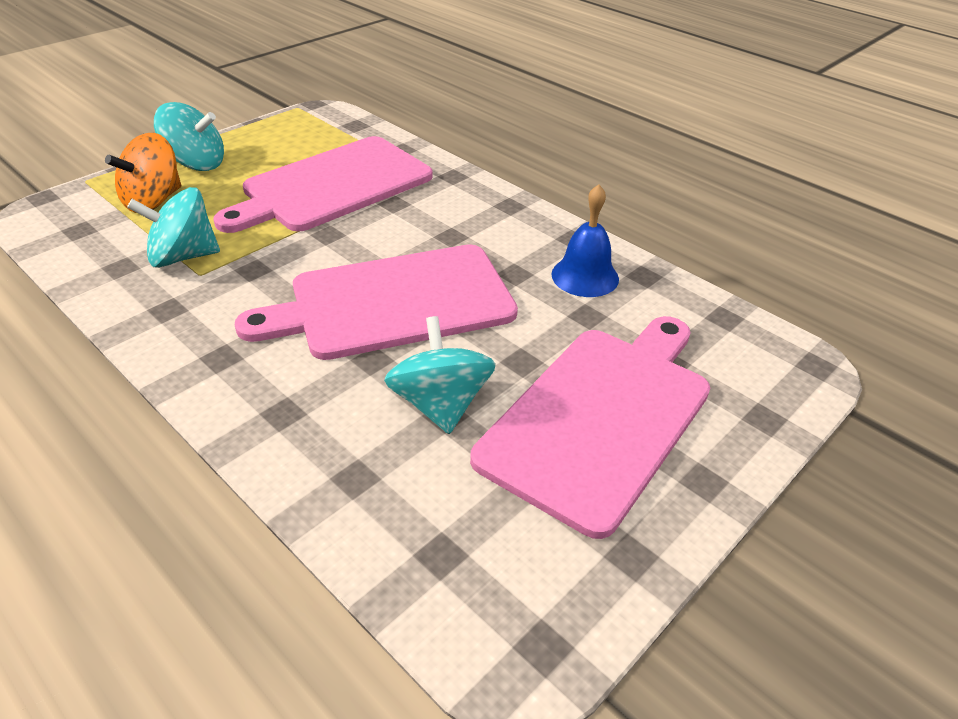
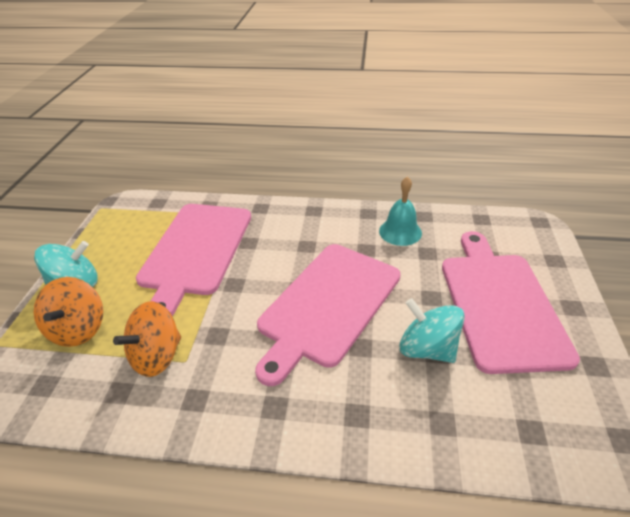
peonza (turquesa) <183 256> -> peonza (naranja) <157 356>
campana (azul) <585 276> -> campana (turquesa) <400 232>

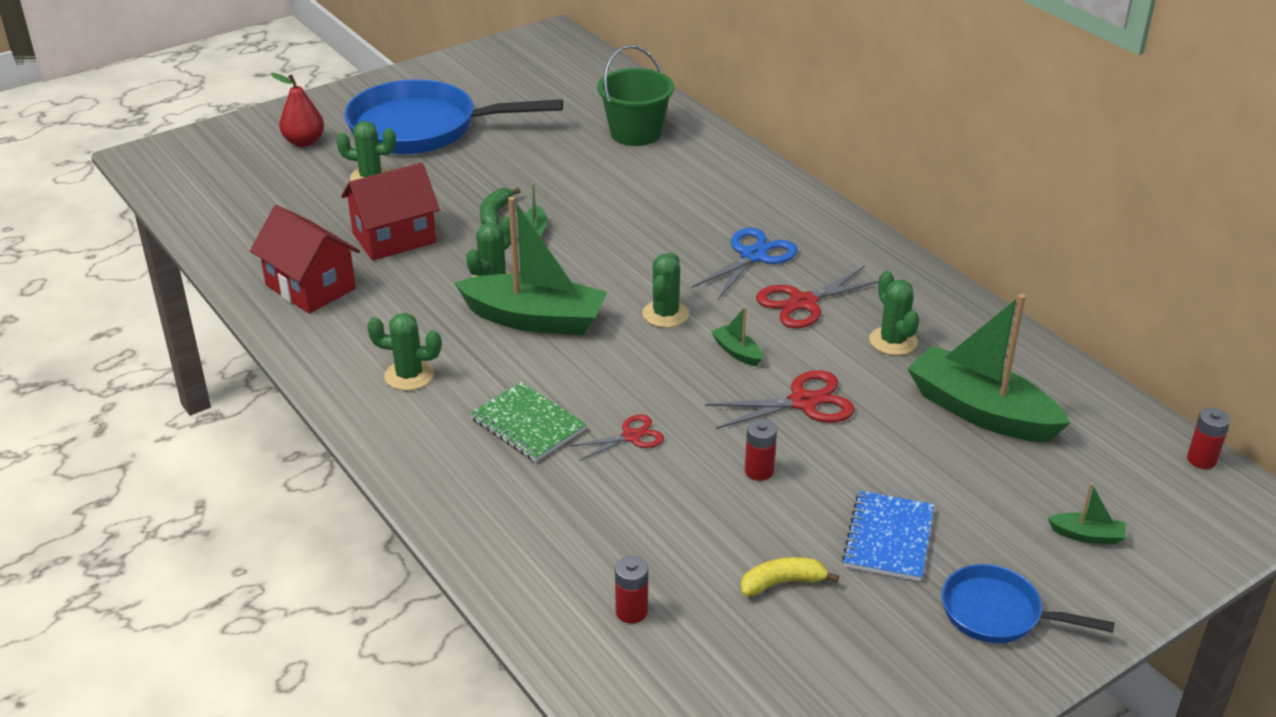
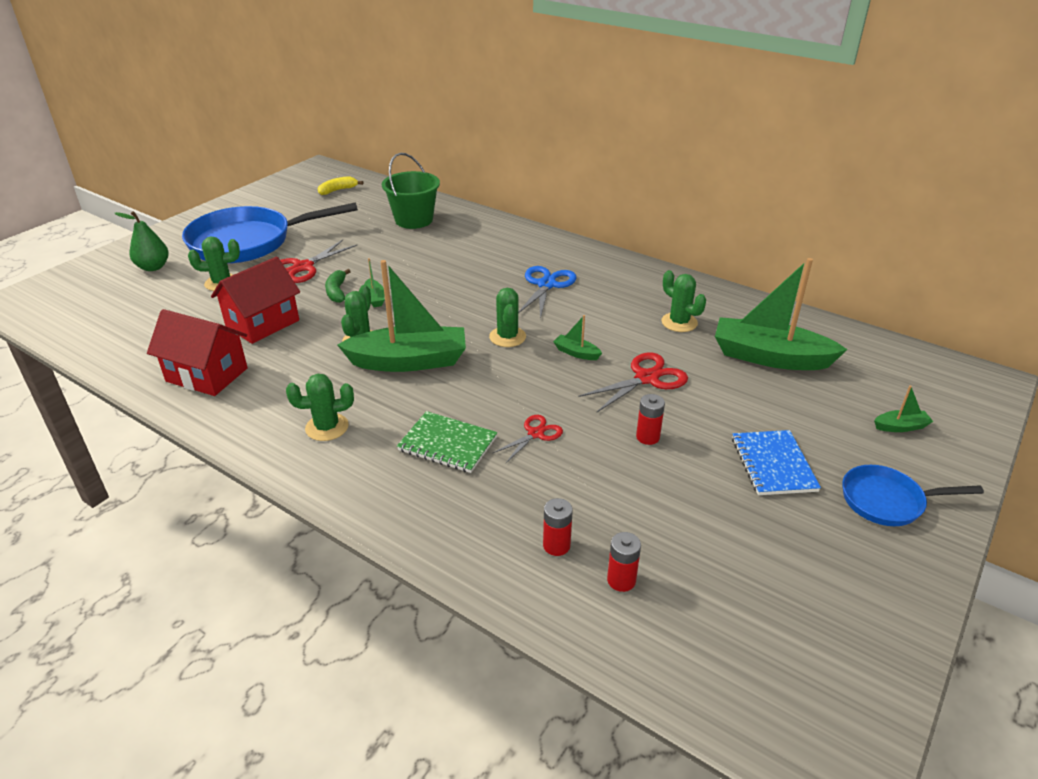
pera (rojo) <304 142> -> pera (verde) <153 267>
tijeras (rojo) <803 303> -> tijeras (rojo) <303 267>, relocated
plátano (amarillo) <782 583> -> plátano (amarillo) <338 190>, relocated
pila (rojo) <1201 459> -> pila (rojo) <556 545>, relocated

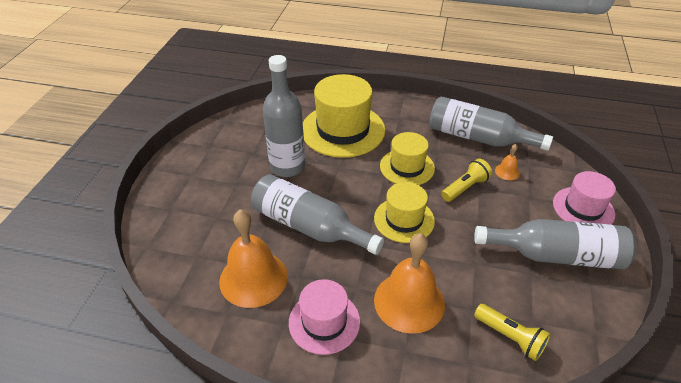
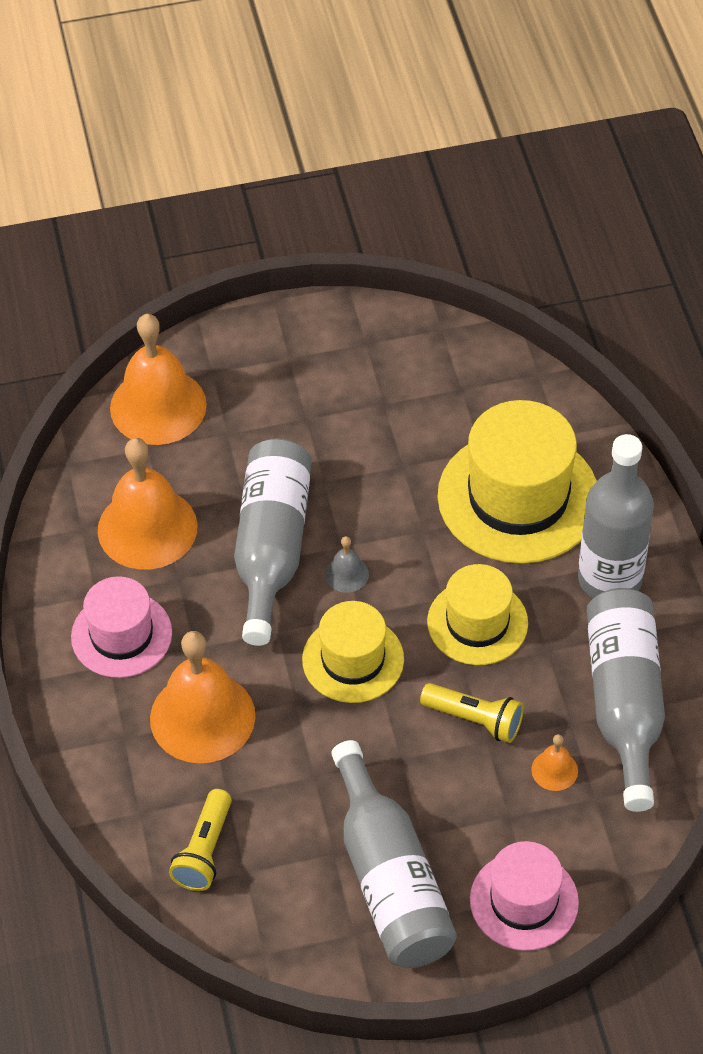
none -> campana (naranja) <158 406>
none -> campana (gris) <346 574>
botella (gris) <287 167> -> botella (gris) <610 579>, relocated

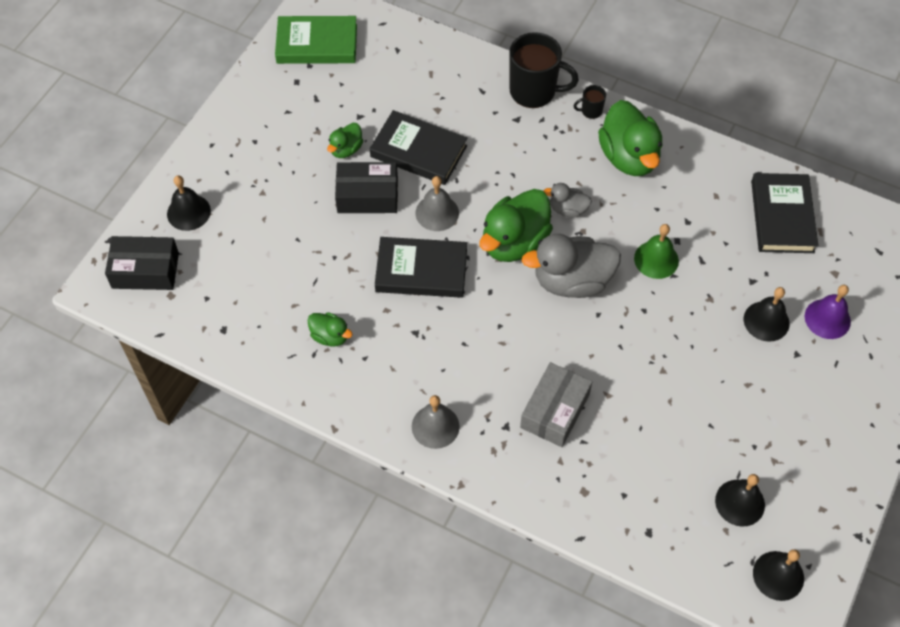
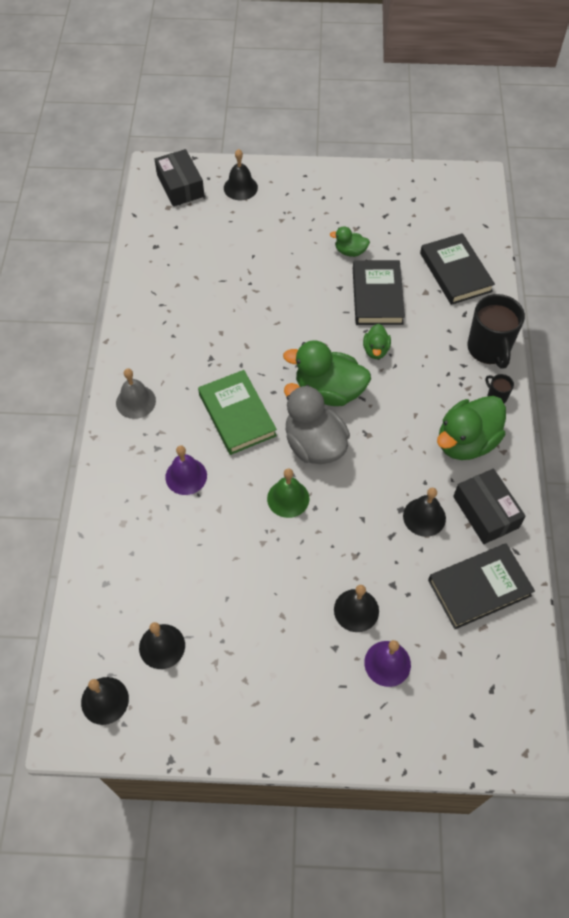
caja (gris) <554 411> -> campana (morado) <186 476>
libro (verde) <317 44> -> libro (verde) <237 415>, relocated
campana (verde) <656 259> -> campana (verde) <288 498>, relocated
pato (verde) <330 336> -> pato (verde) <375 350>, relocated
none -> campana (negro) <424 517>
libro (negro) <421 270> -> libro (negro) <455 272>, relocated
caja (negro) <367 195> -> caja (negro) <485 512>, relocated
campana (gris) <437 213> -> none
pato (gris) <567 209> -> none

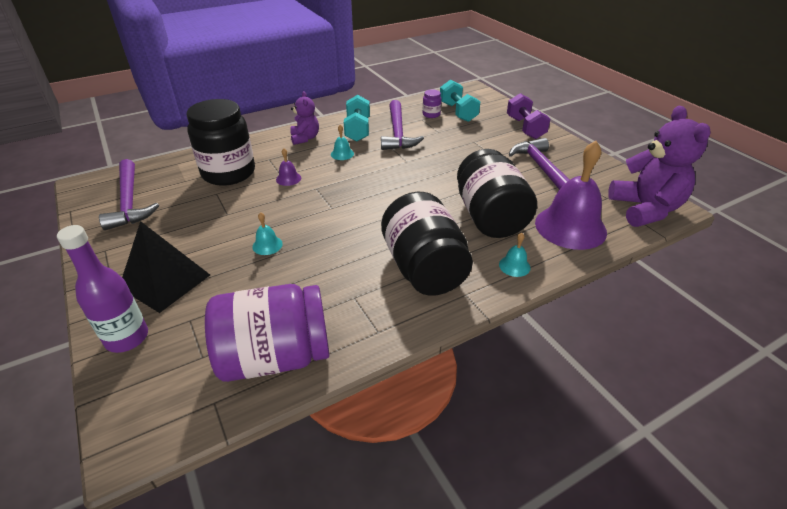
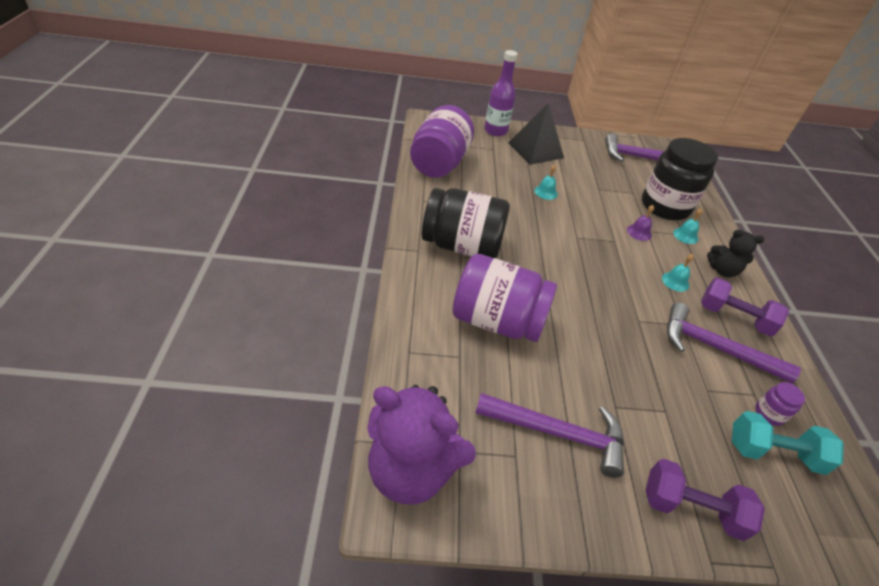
tarro (negro) <490 217> -> tarro (morado) <497 321>
campana (turquesa) <514 266> -> campana (turquesa) <685 235>, relocated
mancuerna (turquesa) <357 130> -> mancuerna (morado) <734 318>
osito (morado) <305 138> -> osito (negro) <722 271>
campana (morado) <570 227> -> none

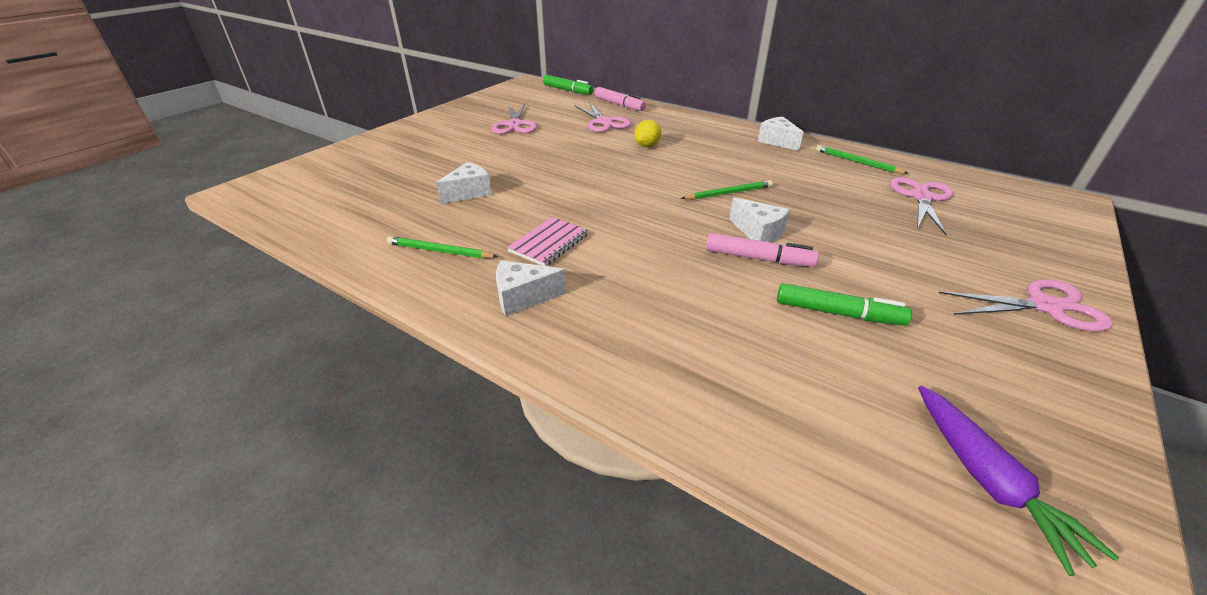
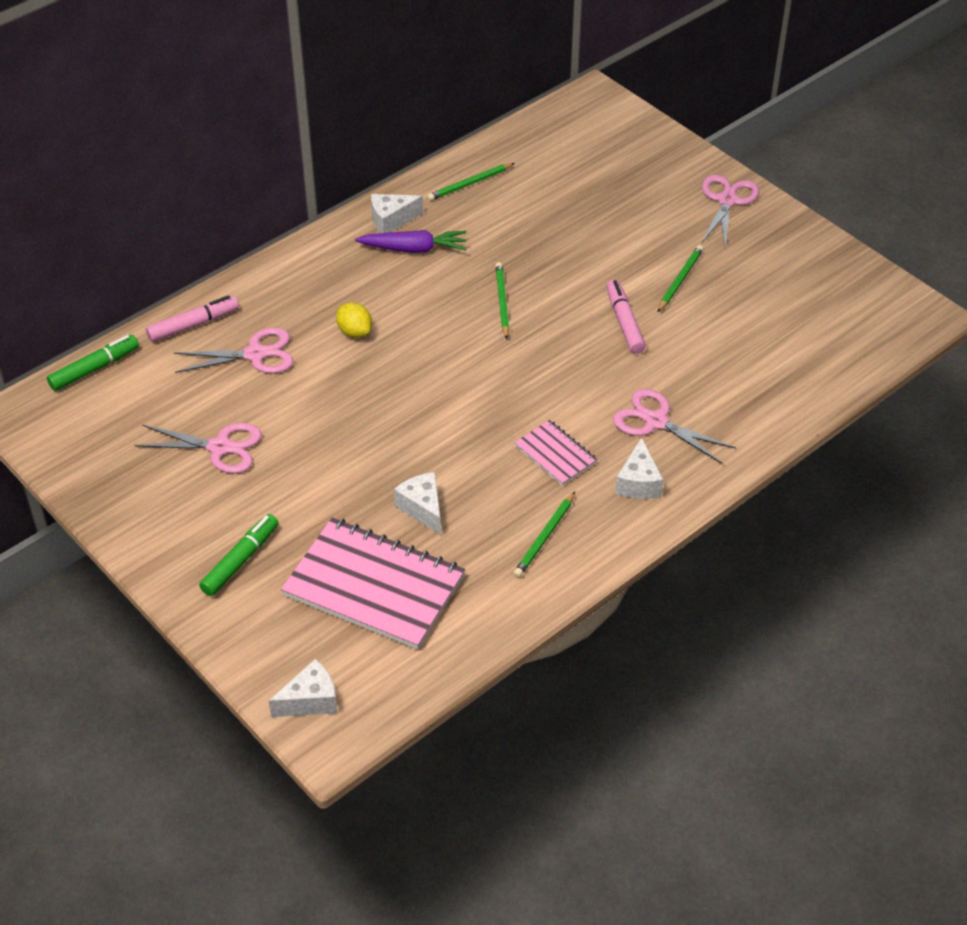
rotulador (verde) <838 313> -> rotulador (verde) <241 560>, relocated
queso (blanco) <758 233> -> queso (blanco) <310 700>, relocated
none -> cuaderno (rosa) <374 586>
zanahoria (morado) <987 480> -> zanahoria (morado) <414 249>, relocated
rotulador (rosa) <758 258> -> rotulador (rosa) <624 322>, 45 degrees counterclockwise
tijeras (rosa) <921 197> -> tijeras (rosa) <655 422>, relocated
none -> lápiz (verde) <680 280>

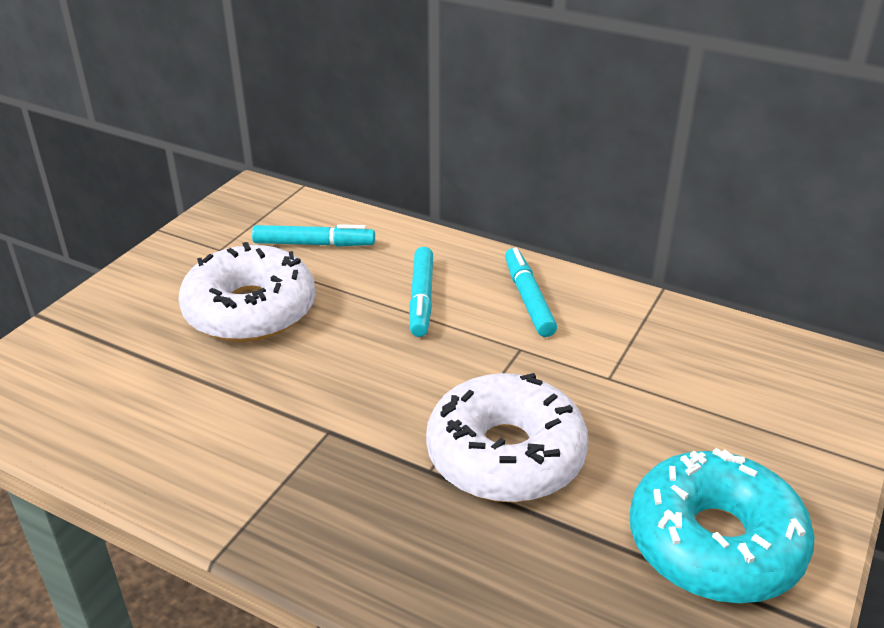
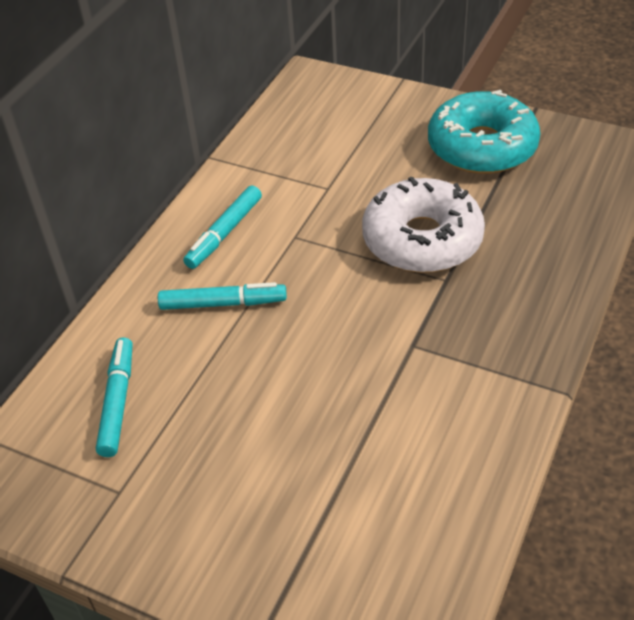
rotulador (turquesa) <528 299> -> rotulador (turquesa) <224 233>, 45 degrees counterclockwise
rosquilla (blanco) <250 310> -> none

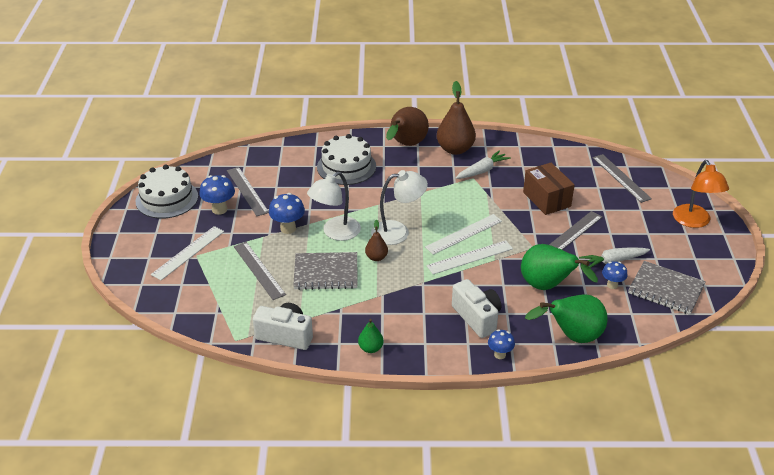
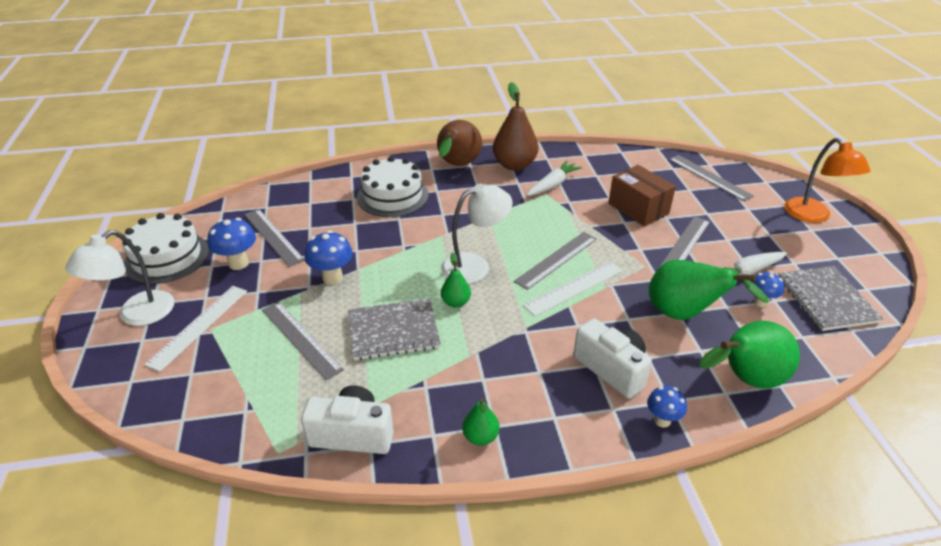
lámpara (blanco) <335 233> -> lámpara (blanco) <137 315>, relocated
pera (marrón) <376 257> -> pera (verde) <456 302>
regla (blanco) <464 234> -> regla (gris) <556 259>
cuaderno (gris) <666 289> -> cuaderno (gris) <826 300>, 60 degrees clockwise

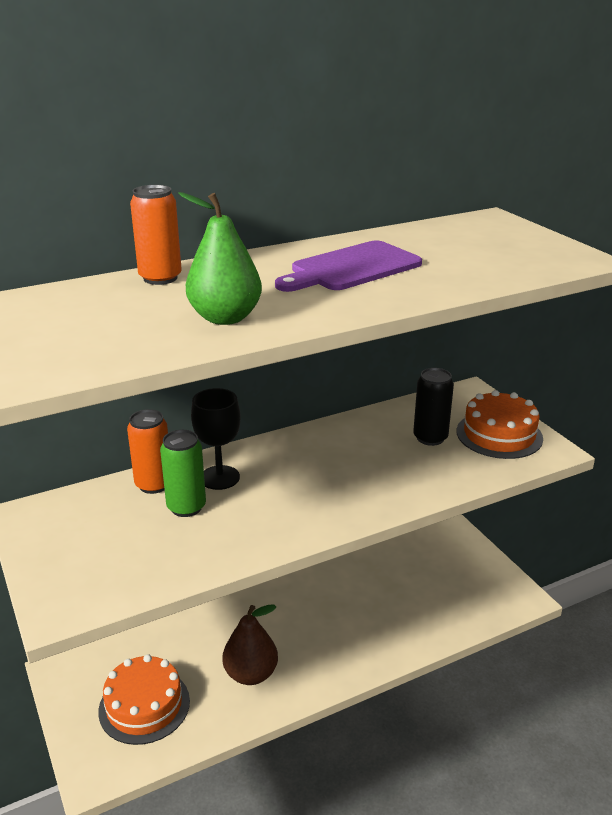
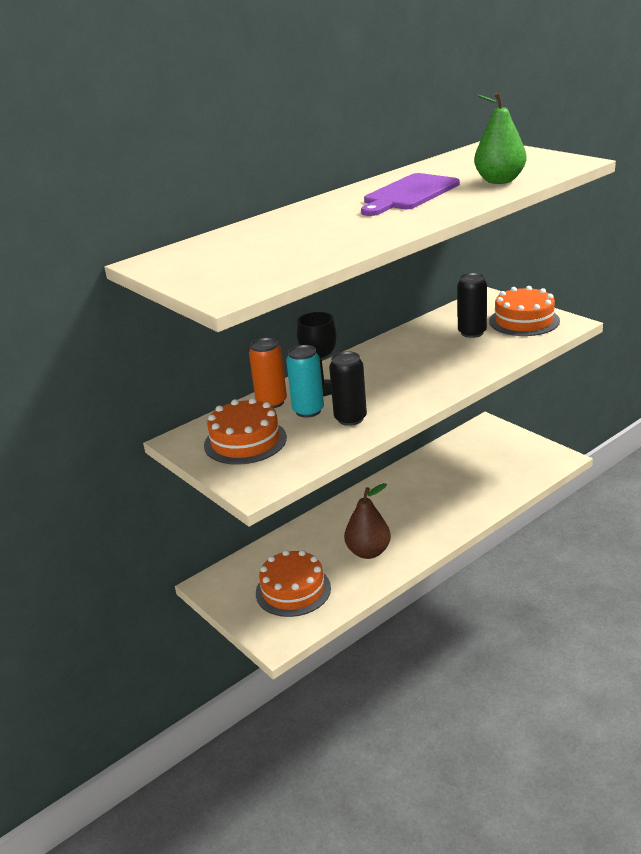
none -> tarta (naranja) <245 441>
lata (verde) <186 507> -> lata (turquesa) <308 411>
none -> lata (negro) <350 418>
pera (verde) <225 318> -> pera (verde) <499 181>, relocated
lata (naranja) <160 278> -> none

